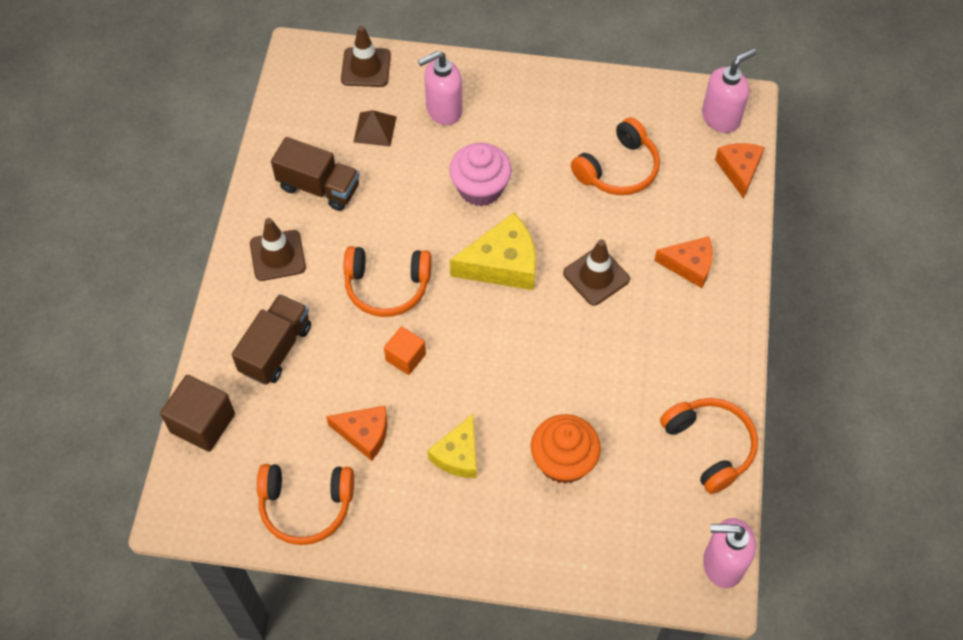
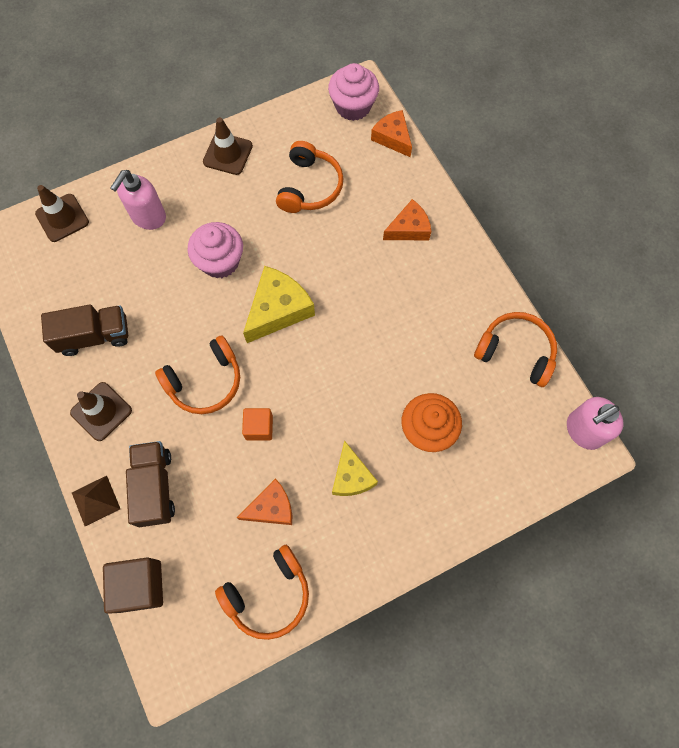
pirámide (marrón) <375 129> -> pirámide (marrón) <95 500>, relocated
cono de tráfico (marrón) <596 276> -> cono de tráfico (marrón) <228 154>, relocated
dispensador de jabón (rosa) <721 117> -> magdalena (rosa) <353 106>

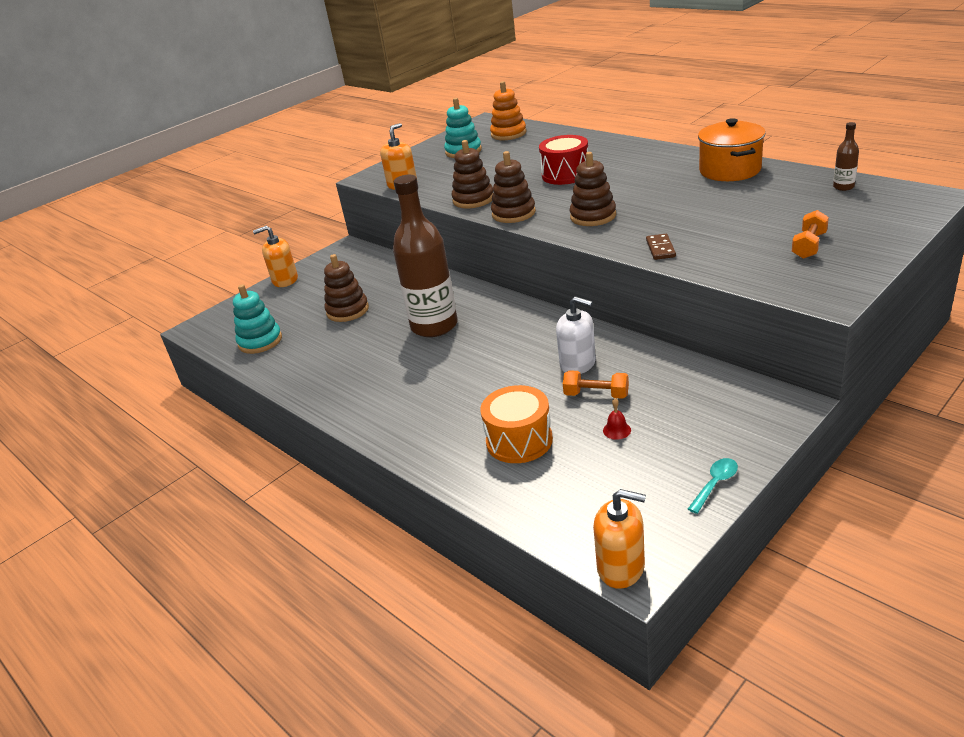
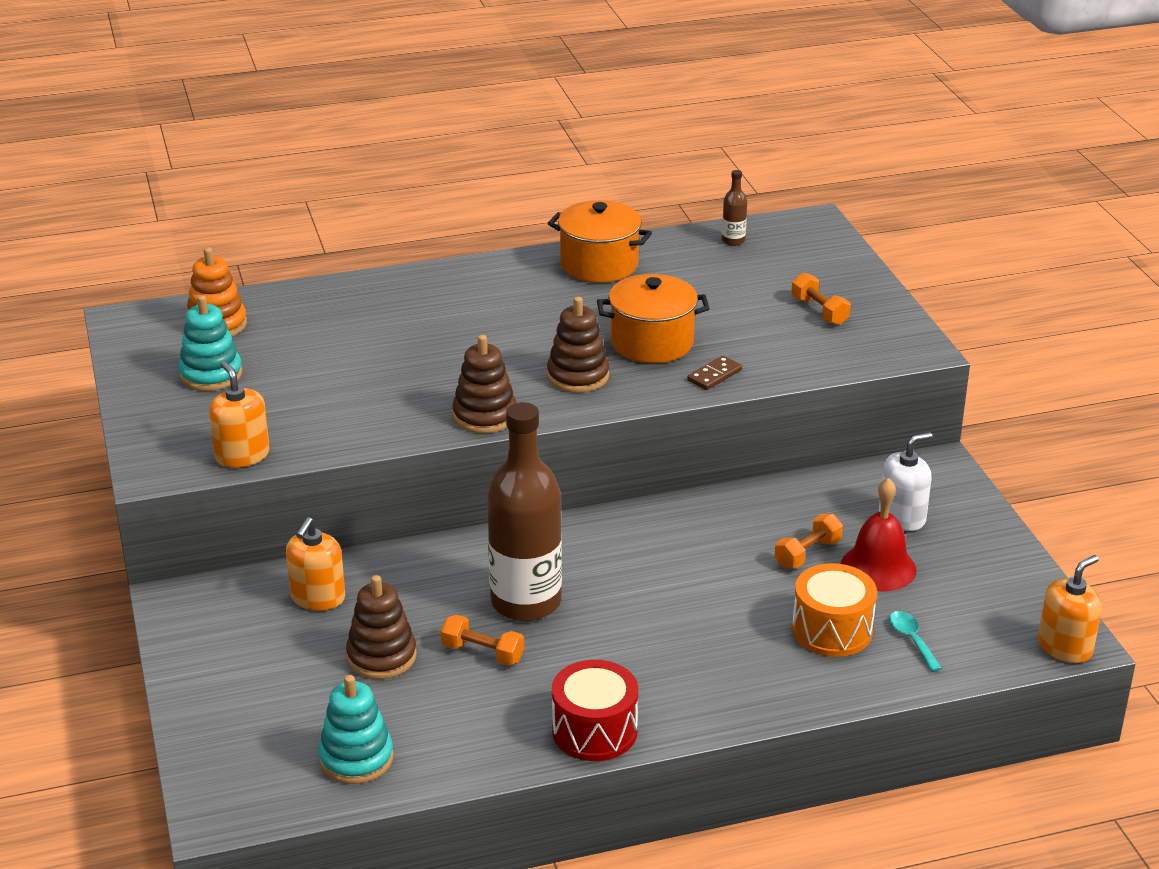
dispensador de jabón (naranja) <285 280> -> dispensador de jabón (naranja) <318 597>, relocated
none -> mancuerna (naranja) <482 653>
tambor (rojo) <565 174> -> tambor (rojo) <594 731>, relocated
none -> olla (naranja) <652 343>
ficha de dominó (marrón) <660 249> -> ficha de dominó (marrón) <714 375>, 75 degrees counterclockwise
campana (rojo) <617 430> -> campana (rojo) <878 567>, x2.36
dispensador de jabón (blanco) <578 364> -> dispensador de jabón (blanco) <902 517>, relocated
cuchara (turquesa) <715 484> -> cuchara (turquesa) <912 640>, relocated
juguete apilable (marrón) <473 200> -> none

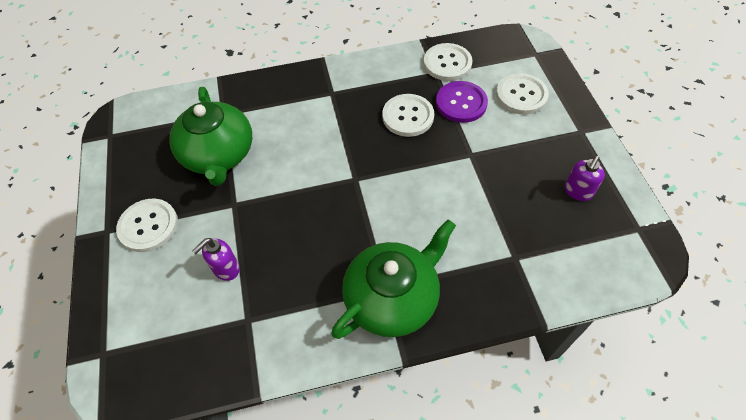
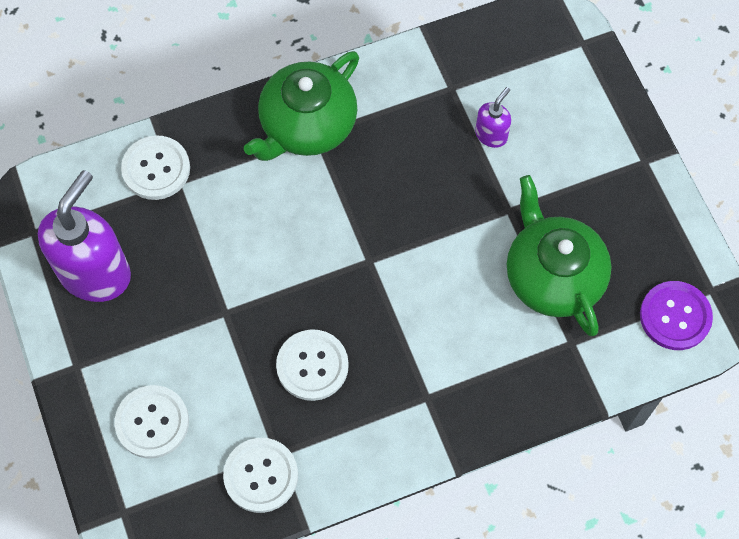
dispensador de jabón (morado) <578 192> -> dispensador de jabón (morado) <95 272>, x2.16
botón (blanco) <148 226> -> botón (blanco) <156 169>, relocated
botón (morado) <461 103> -> botón (morado) <675 316>, relocated

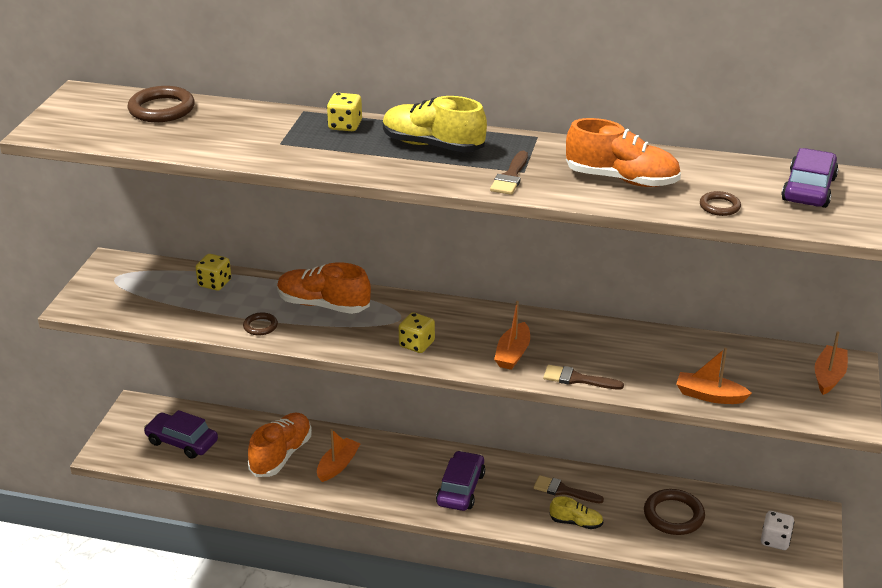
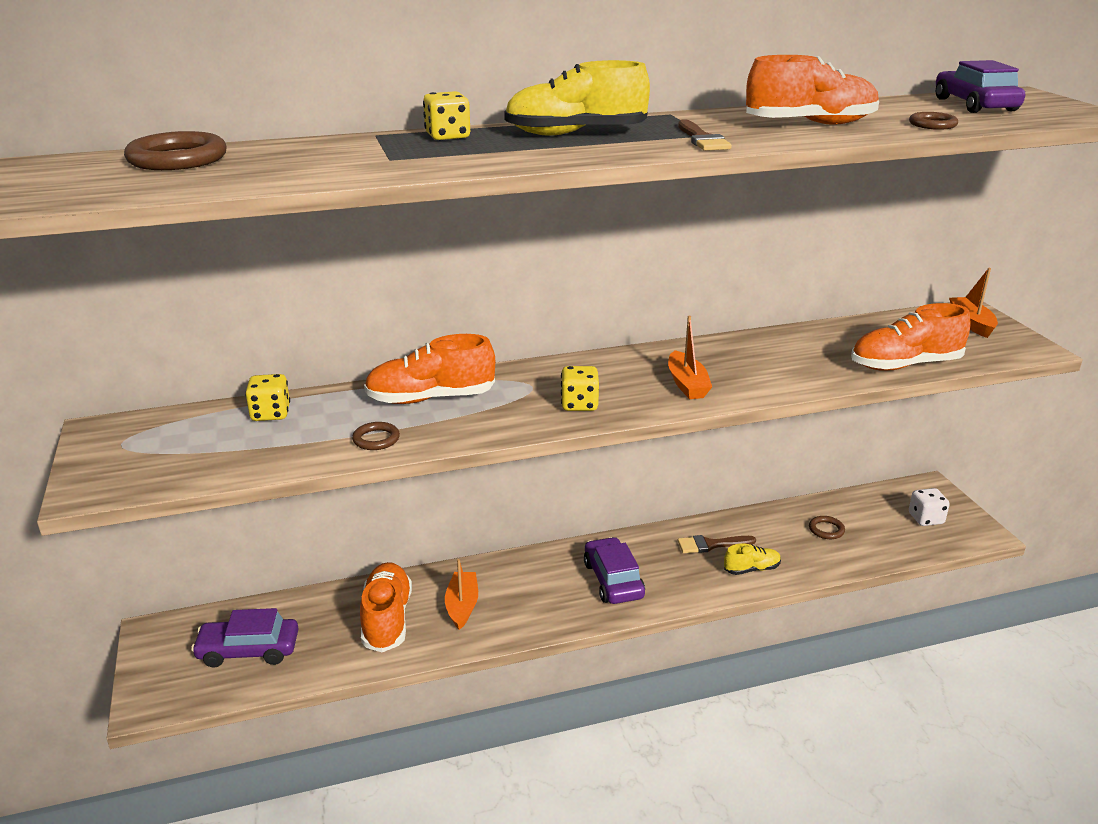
anillo (marrón) <673 515> -> anillo (marrón) <826 530>, x0.54
barco (naranja) <709 396> -> zapato (naranja) <905 365>
pincel (marrón) <577 379> -> none

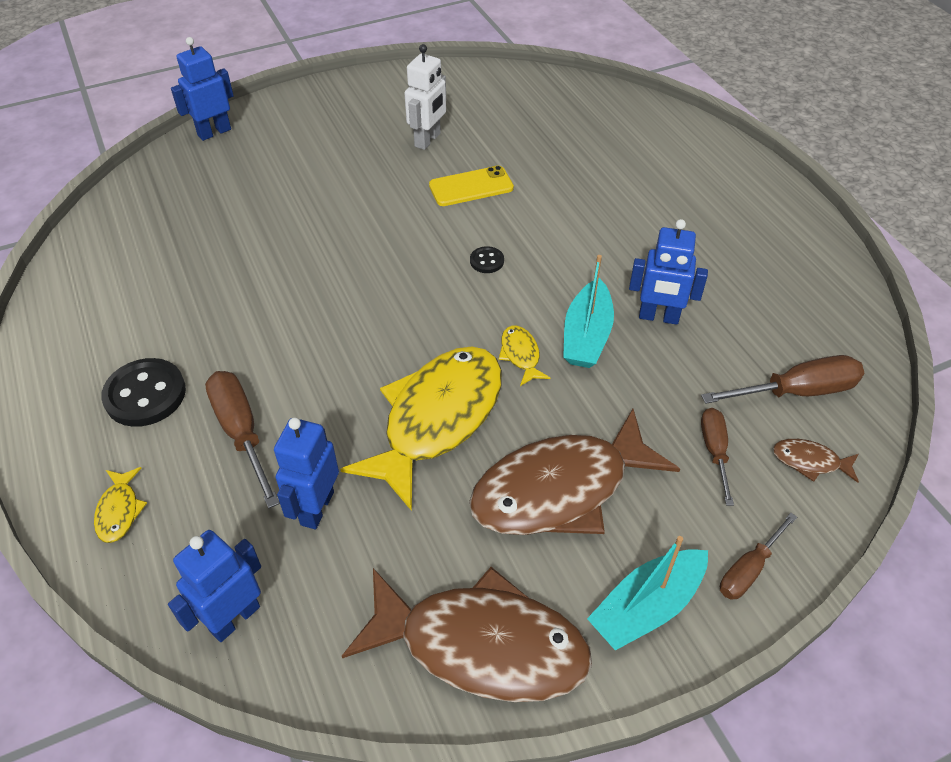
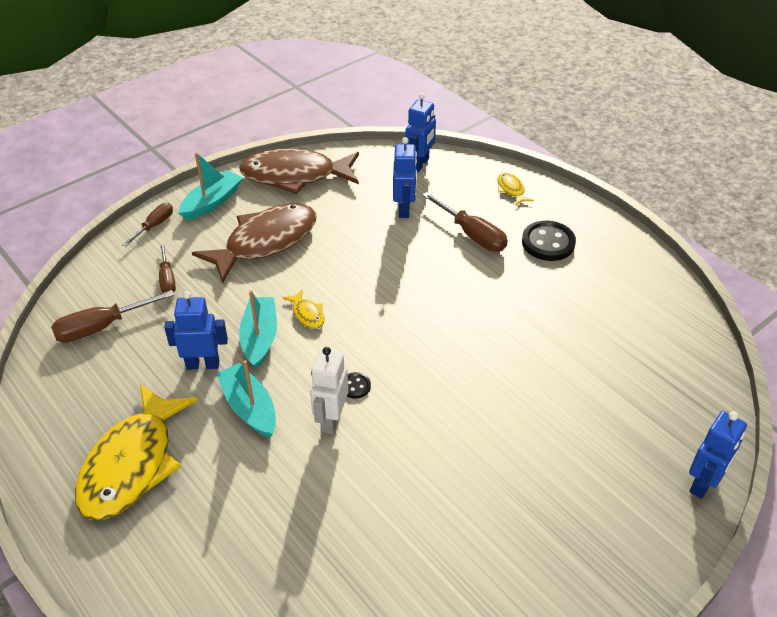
pez (amarillo) <437 419> -> pez (amarillo) <132 464>, relocated
none -> barco (turquesa) <249 408>
robot (blanco) <428 140> -> robot (blanco) <331 420>, relocated
móvil (amarillo) <471 187> -> none
pez (marrón) <810 461> -> none

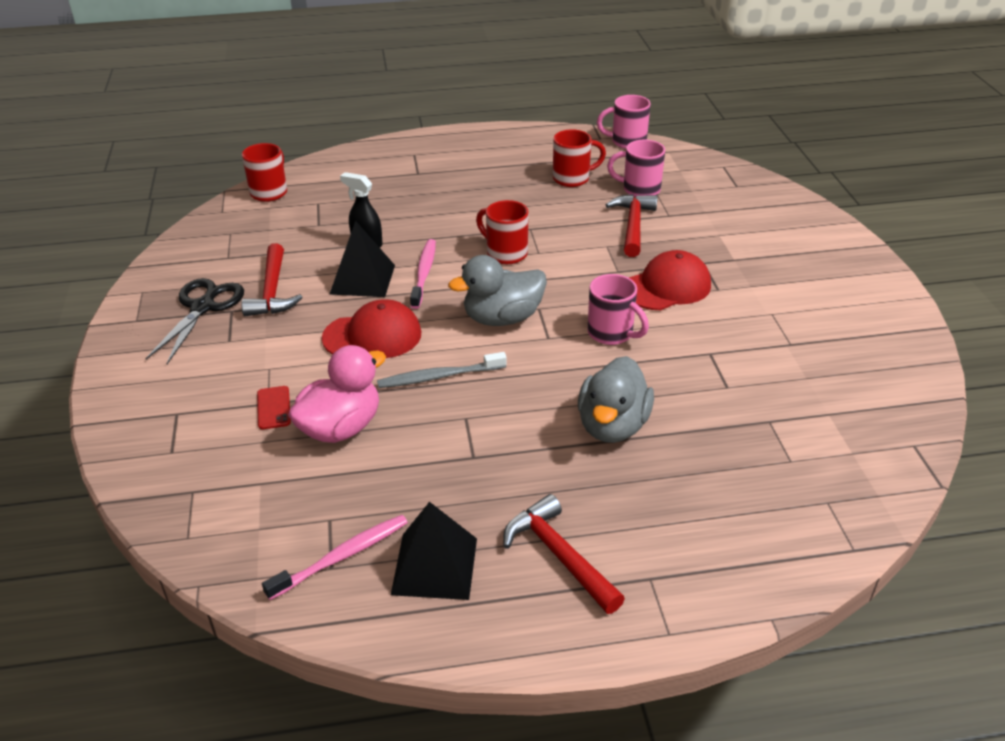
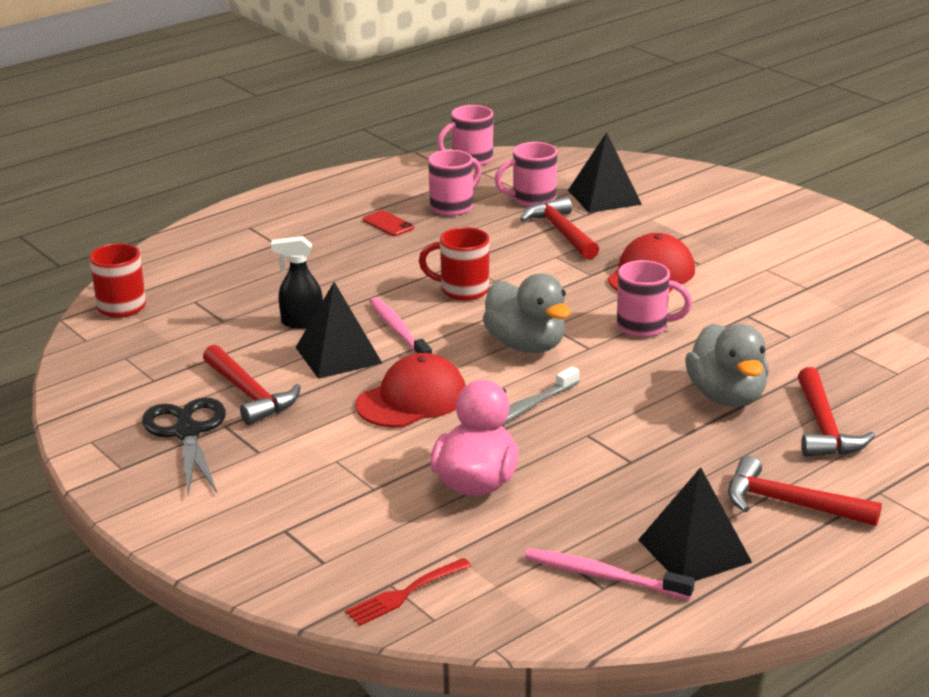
none -> tenedor (rojo) <405 593>
móvil (rojo) <274 408> -> móvil (rojo) <388 224>, relocated
taza (rojo) <572 178> -> taza (rosa) <453 207>
pato (gris) <502 318> -> pato (gris) <526 345>, 75 degrees counterclockwise
cepillo de dientes (rosa) <342 557> -> cepillo de dientes (rosa) <603 576>, 90 degrees counterclockwise
none -> pirámide (negro) <604 197>
none -> martillo (rojo) <824 427>

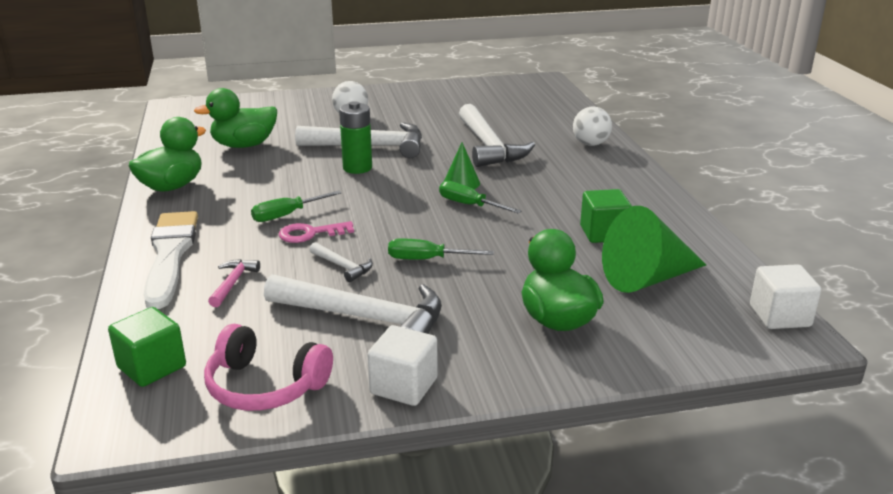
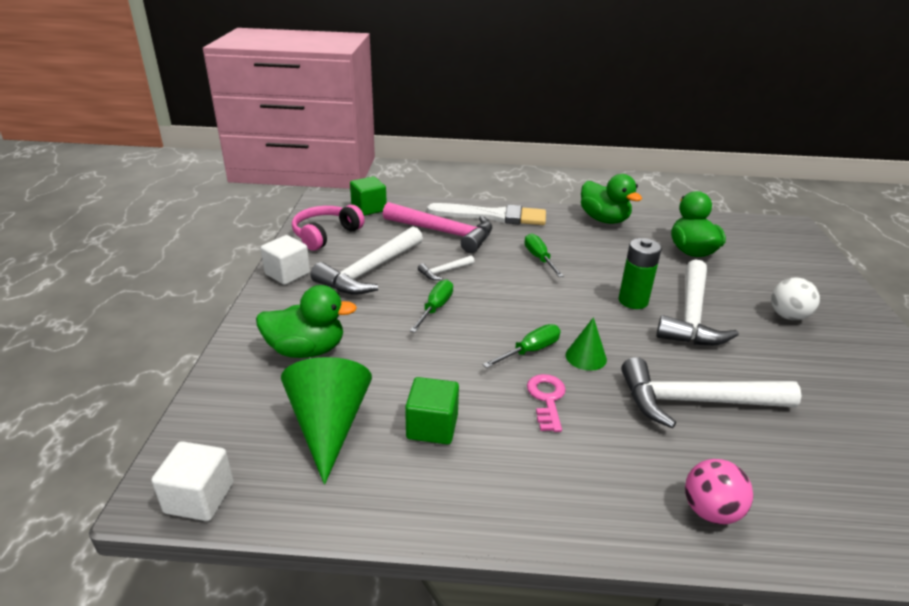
martillo (rosa) <233 283> -> martillo (rosa) <444 233>, x2.21
llave (rosa) <310 233> -> llave (rosa) <547 399>, relocated
pelota (blanco) <590 144> -> pelota (rosa) <710 511>

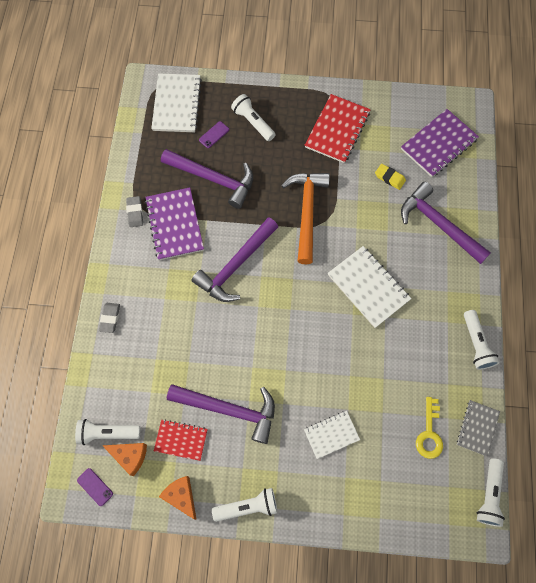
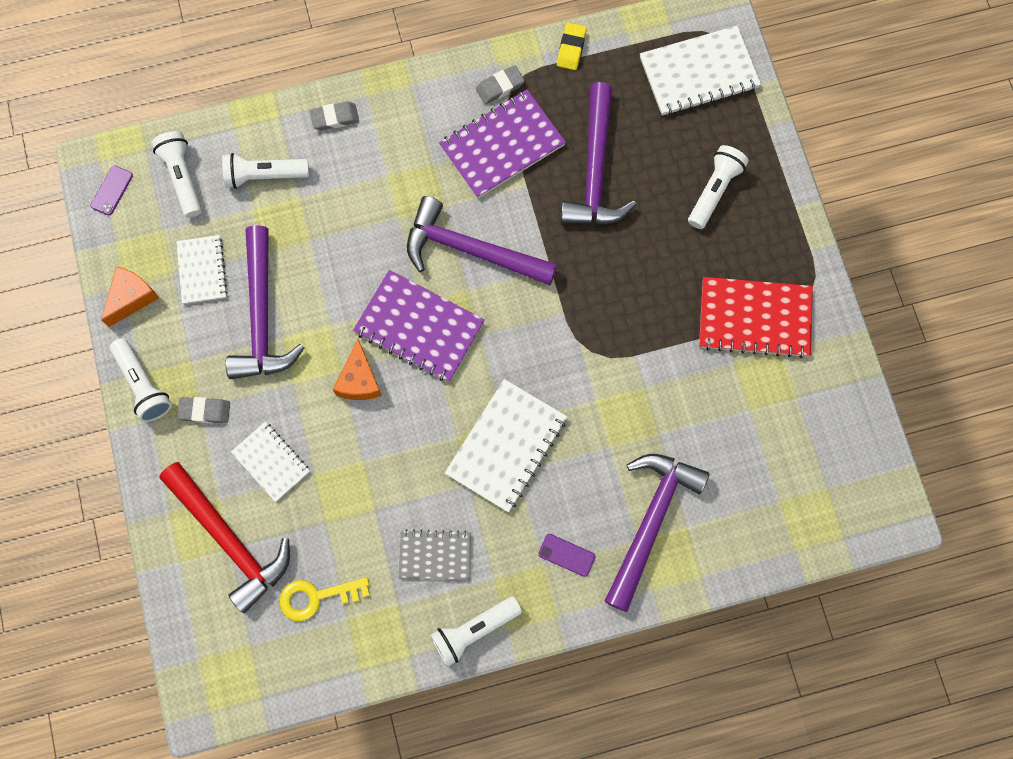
none -> martillo (rojo) <229 539>
cuaderno (rojo) <181 440> -> cuaderno (blanco) <202 270>
none -> goma de borrar (gris) <205 411>
lámpara de mano (blanco) <489 495> -> lámpara de mano (blanco) <264 175>, relocated
queso (naranja) <130 456> -> queso (naranja) <359 380>, relocated
cuaderno (morado) <438 144> -> cuaderno (morado) <419 327>, relocated
cuaderno (gris) <477 428> -> cuaderno (gris) <435 555>, relocated
móvil (morado) <214 135> -> móvil (morado) <566 555>, relocated
goma de borrar (amarillo) <389 178> -> goma de borrar (amarillo) <571 48>, relocated
martillo (naranja) <306 212> -> none

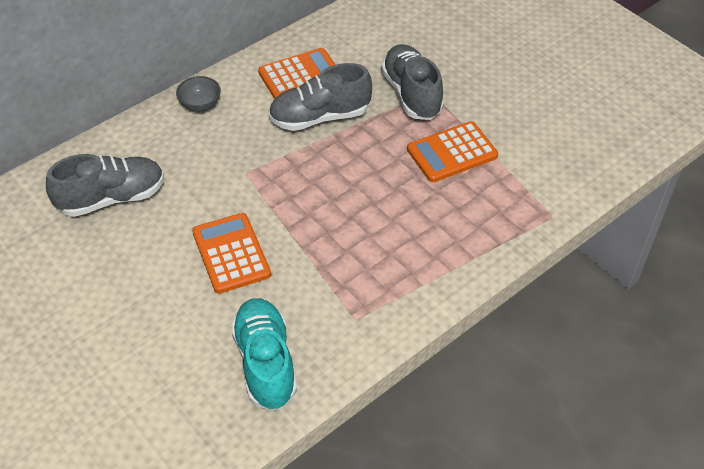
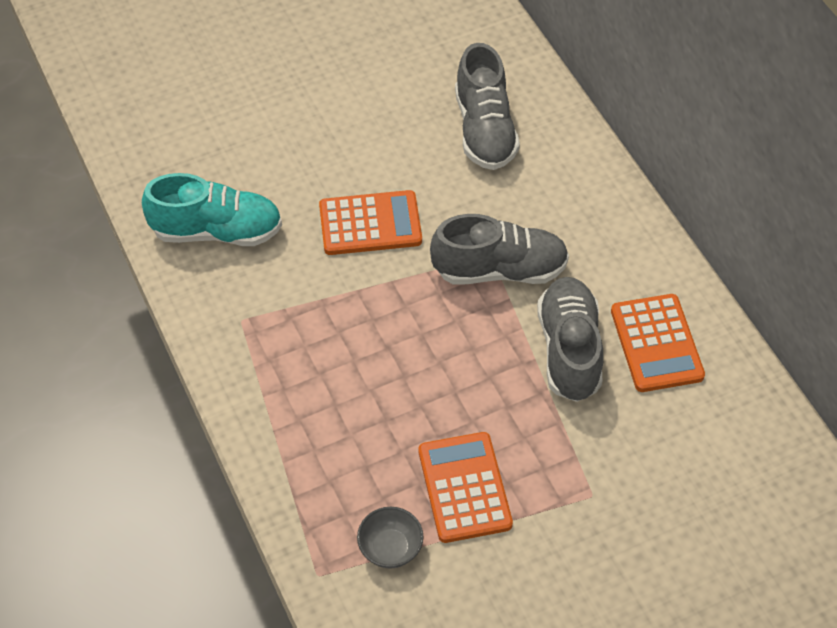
cuenco (gris) <200 105> -> cuenco (gris) <390 548>, relocated
zapato (gris) <411 94> -> zapato (gris) <499 270>, relocated

